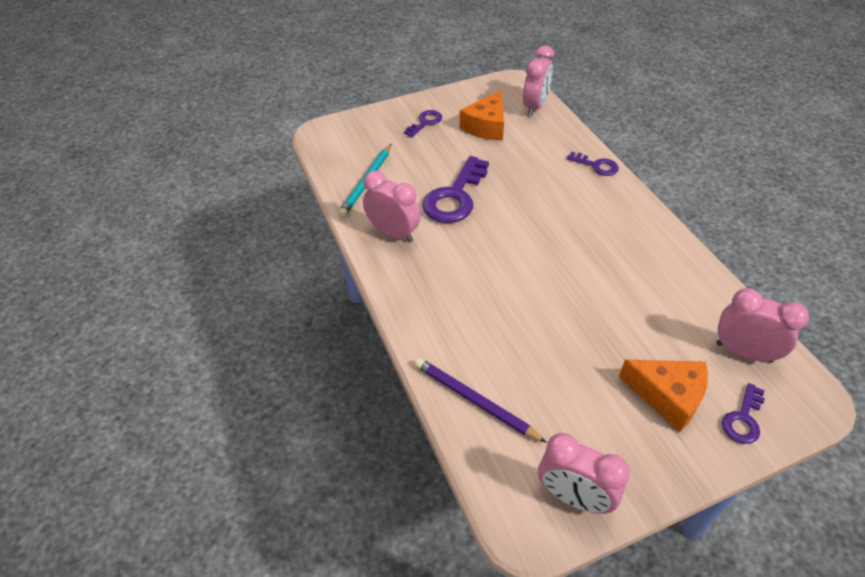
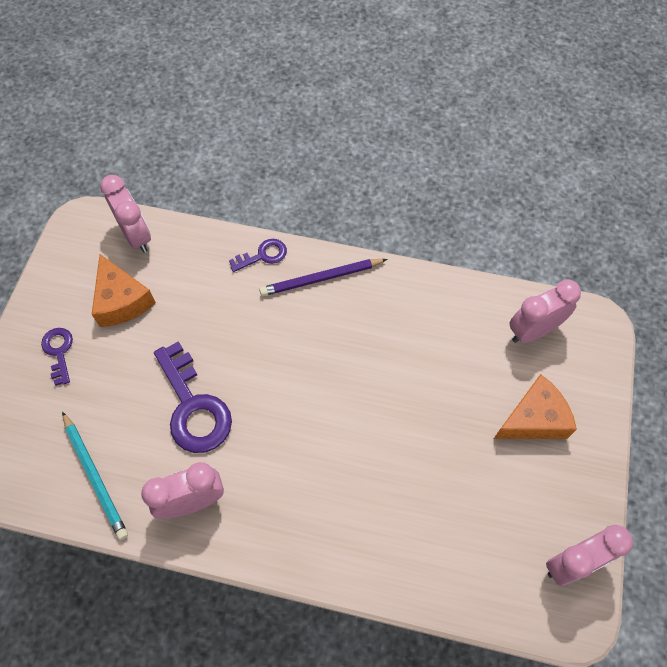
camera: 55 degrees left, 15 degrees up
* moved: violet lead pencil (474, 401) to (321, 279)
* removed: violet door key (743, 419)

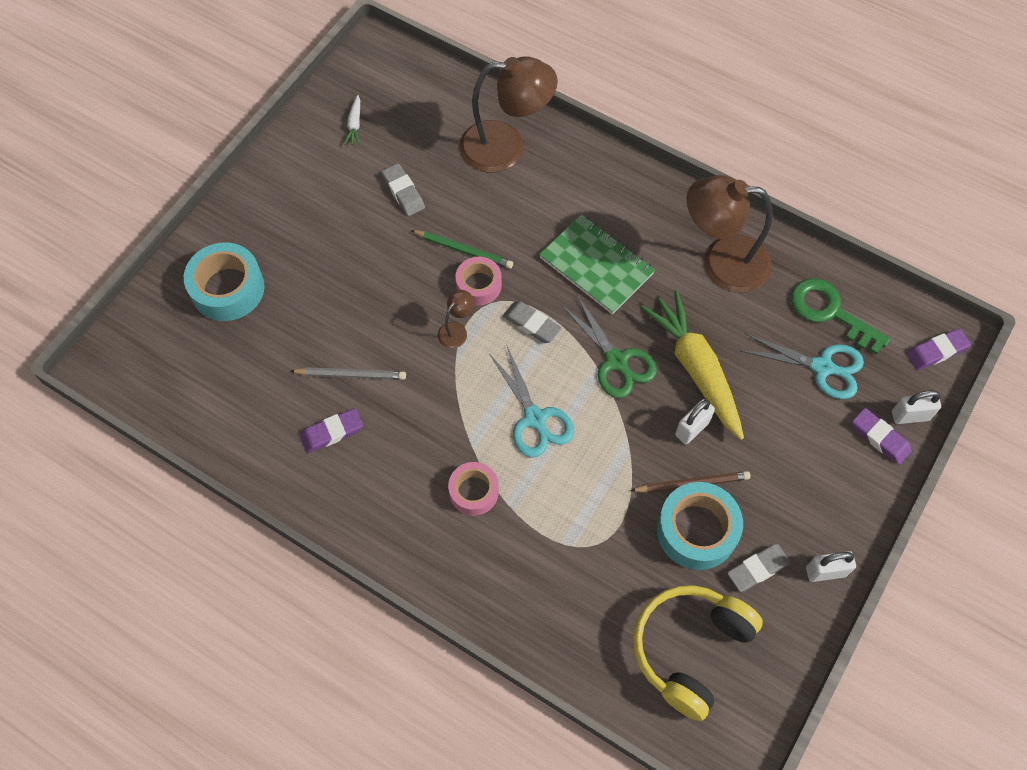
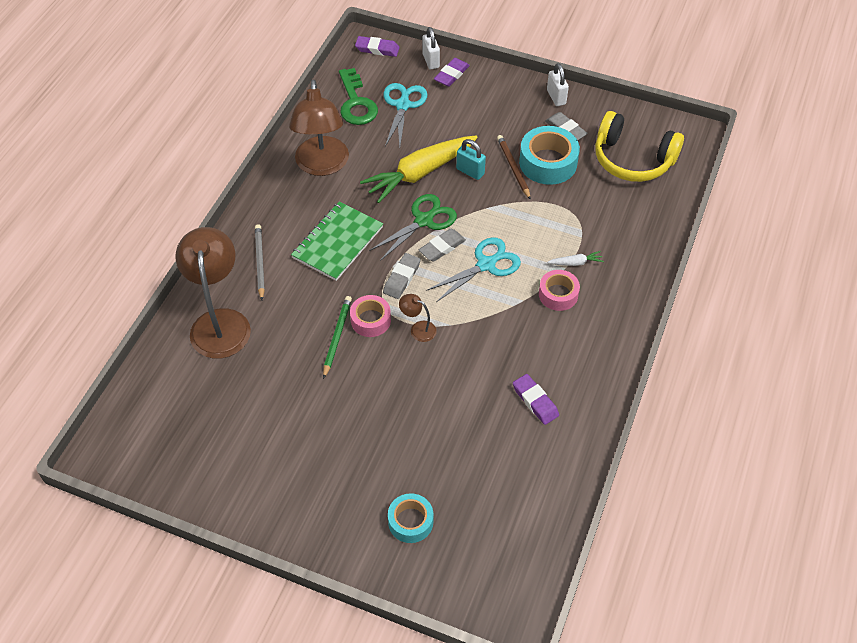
camera: 100 degrees left, 10 degrees down
* resized: turquoise tape (227, 288) = (410, 521) x0.62
* moved: gray lead pencil (350, 375) to (260, 263)
* moved: white root vegetable (354, 124) to (576, 263)
* moved: gray pencil eraser (403, 192) to (442, 247)
* recoloured: white padlock (692, 428) to turquoise padlock (470, 171)
* turned: green door key (830, 312) = (356, 103) 45 degrees counterclockwise
* turned: violet pencil eraser (936, 351) = (377, 49) 45 degrees counterclockwise

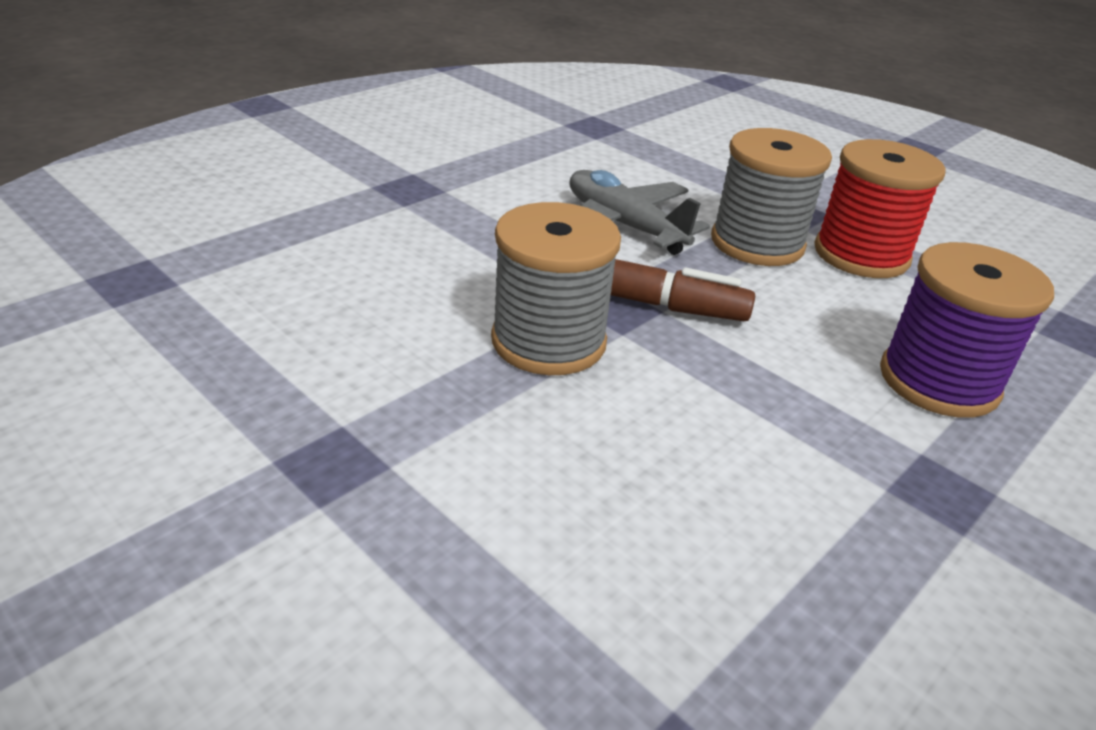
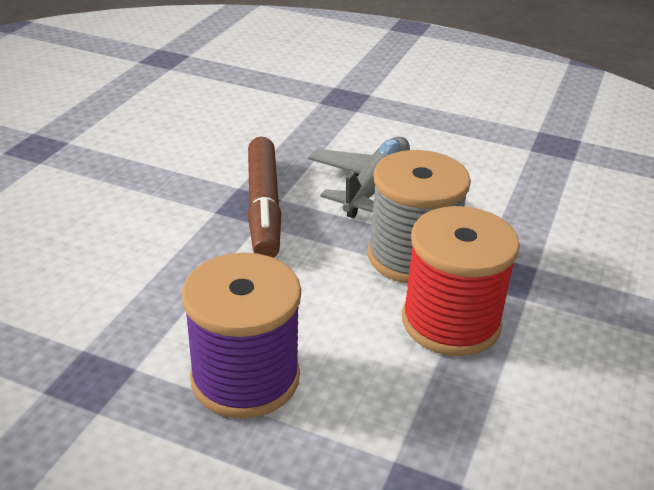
camera: 70 degrees right, 0 degrees up
* removed: gray spool (548, 341)

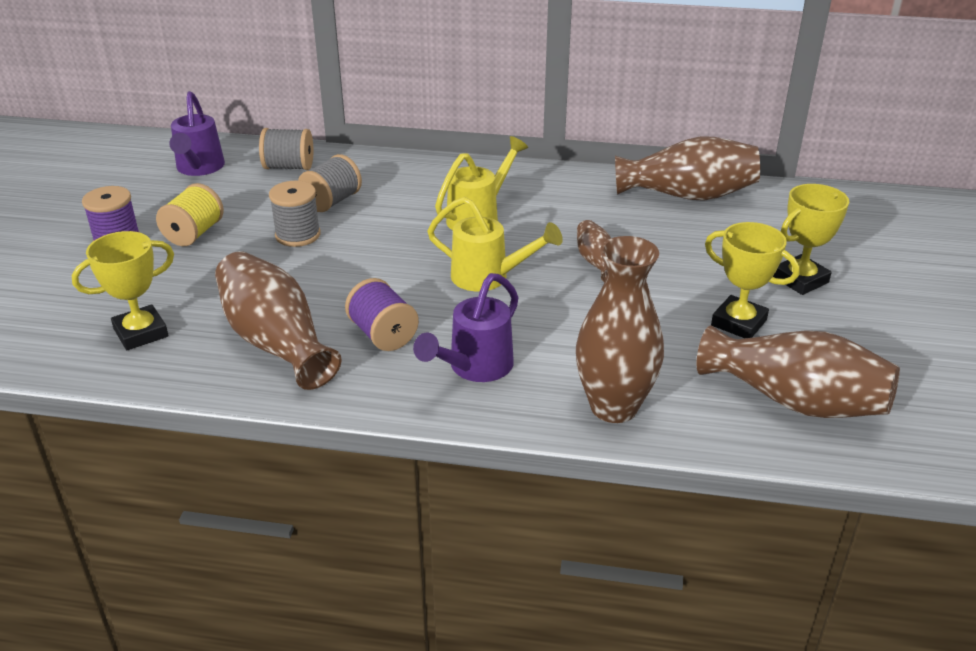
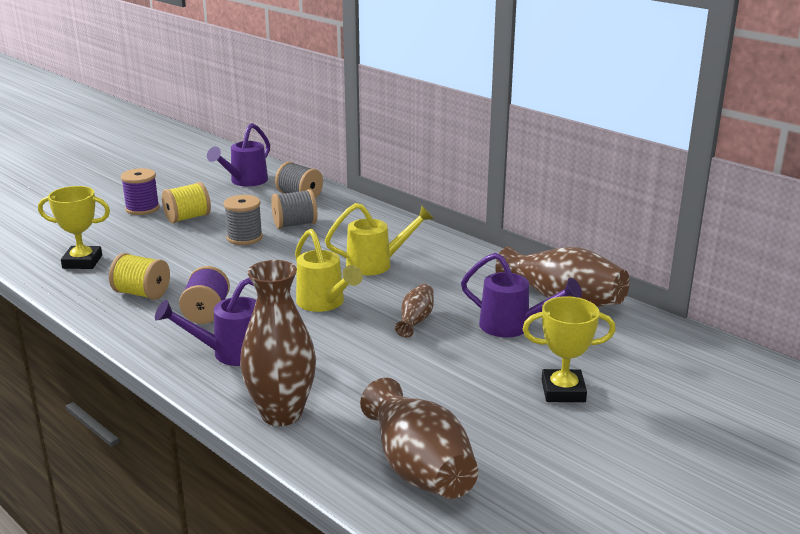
camera: 35 degrees right, 10 degrees down
* replaced: brown flower vase (276, 342) to golden spool (142, 293)
* removed: golden prize cup (738, 323)
* added: violet watering can (513, 327)

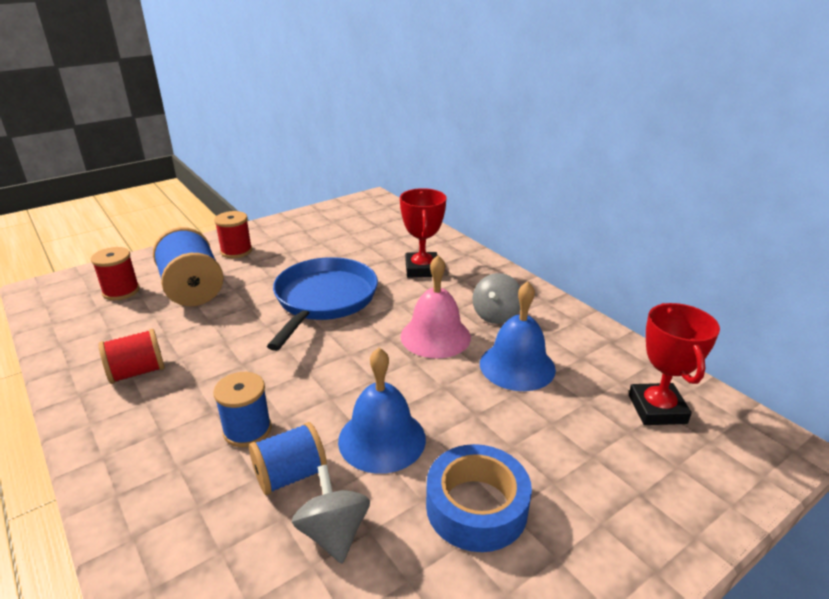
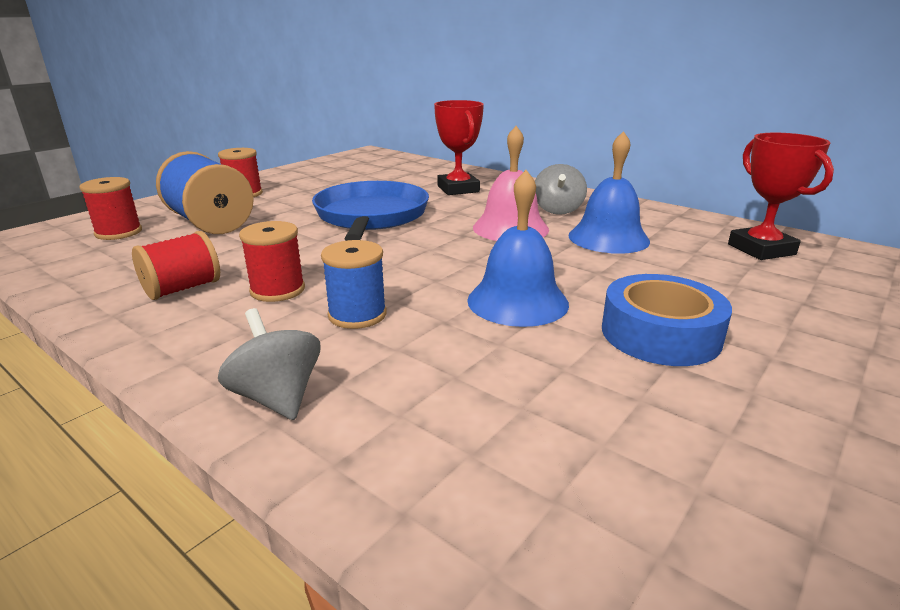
camera: 15 degrees left, 5 degrees down
* removed: blue spool (290, 475)
* moved: gray whirligig (334, 533) to (277, 397)
* added: scarlet spool (277, 290)

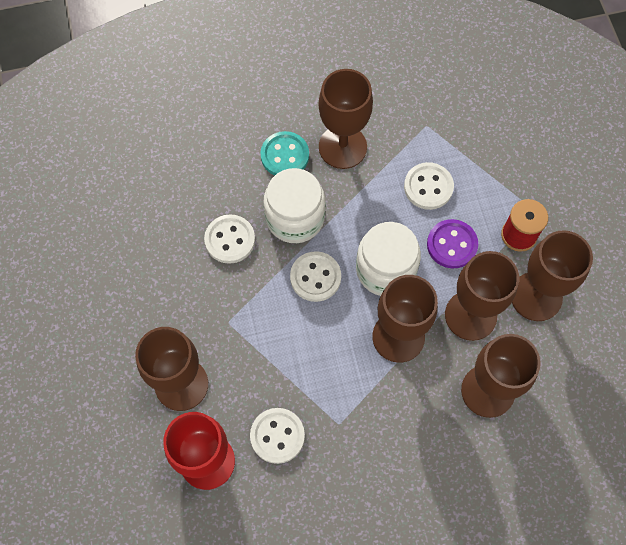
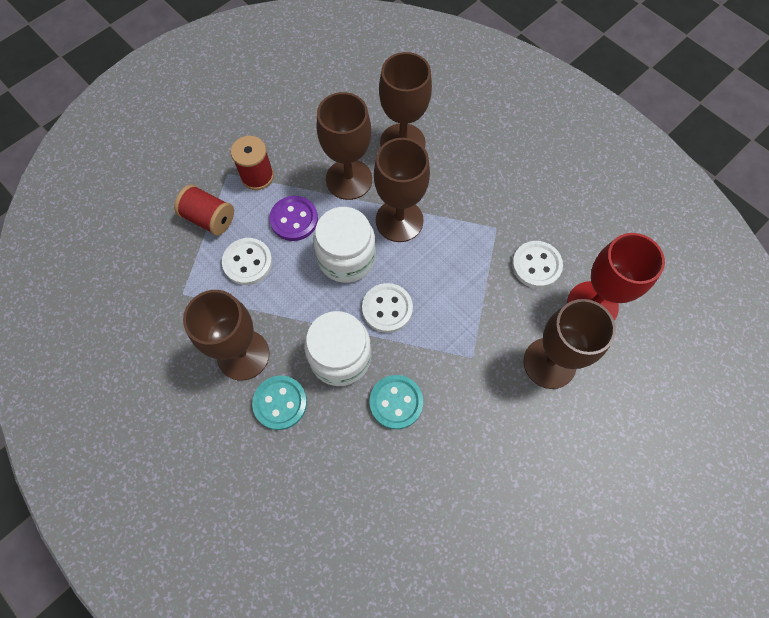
camera: 120 degrees left, 0 degrees up
* recoloured: white shirt button (230, 240) to turquoise shirt button (396, 402)
* removed: brown goblet (536, 296)
* added: scarlet spool (209, 218)

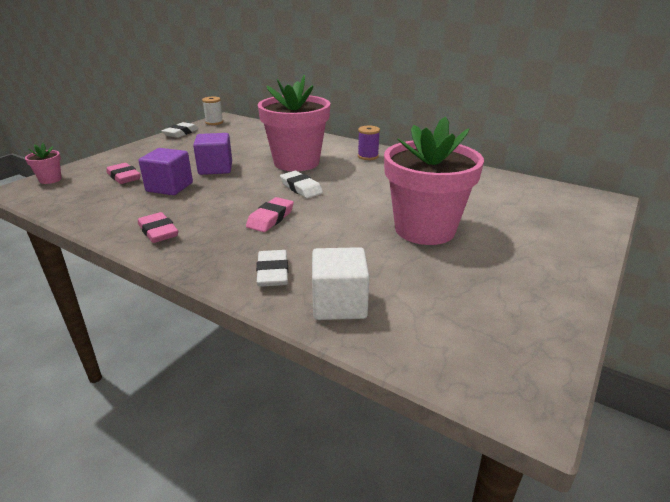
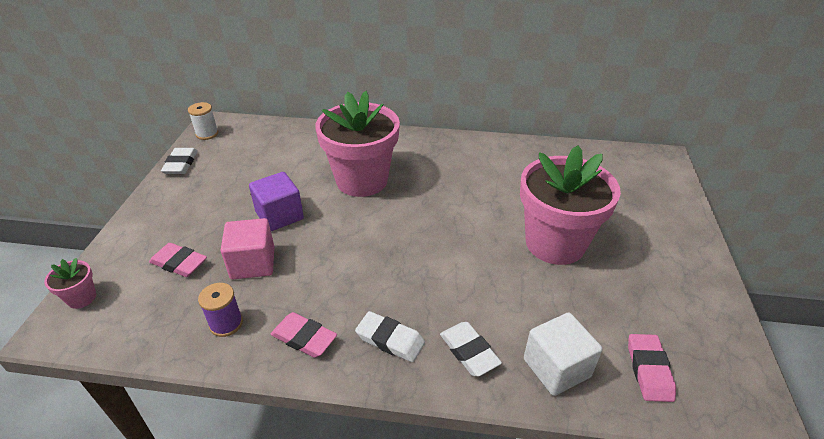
camera: 25 degrees left, 10 degrees up
* recoloured: violet block (169, 187) to pink block (253, 263)
* moved: pink pencil eraser (270, 218) to (649, 370)
* moved: white pencil eraser (301, 188) to (390, 340)
* moved: violet spool (368, 156) to (226, 323)

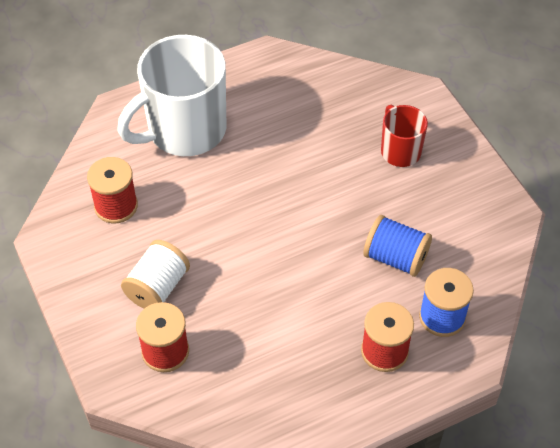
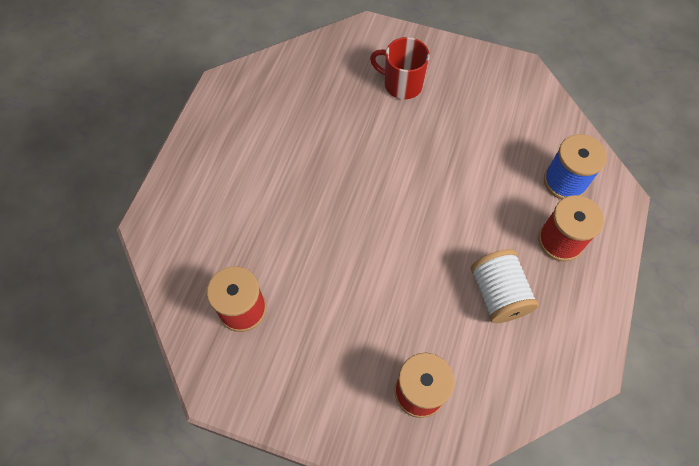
camera: 45 degrees left, 10 degrees up
* removed: white mug (185, 130)
* moved: white spool (157, 287) to (498, 294)
* removed: blue spool (395, 257)

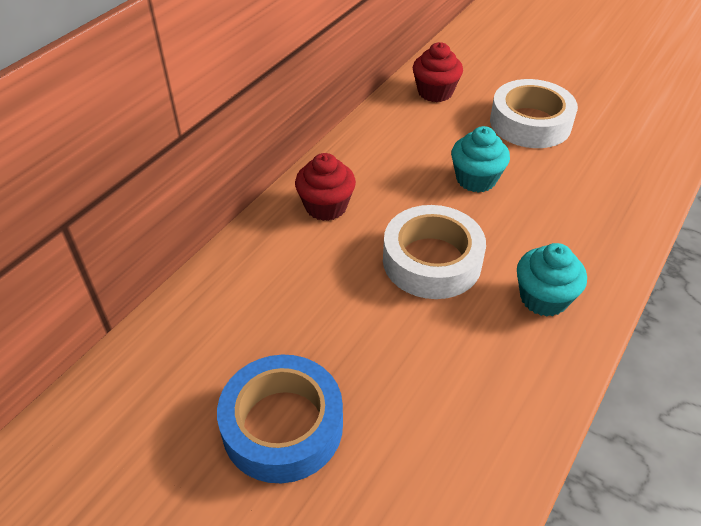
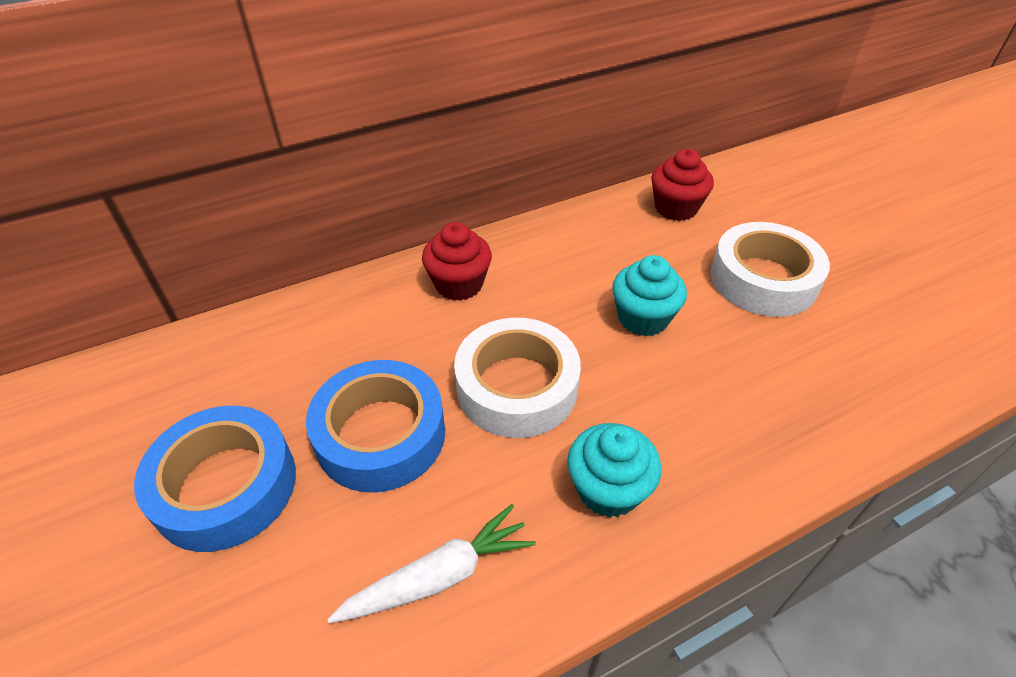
camera: 30 degrees right, 0 degrees up
* added: blue tape (380, 434)
* added: white root vegetable (438, 576)

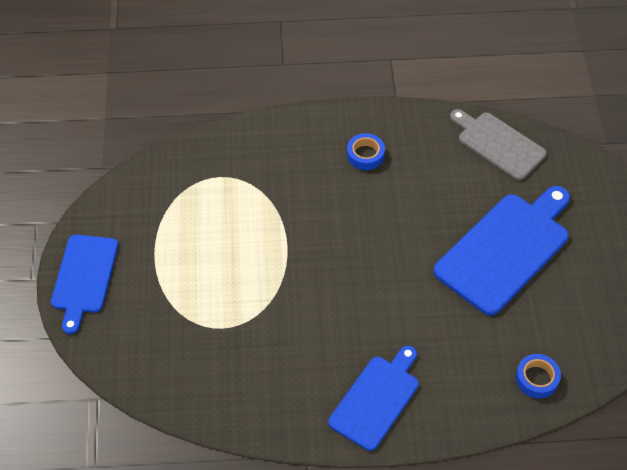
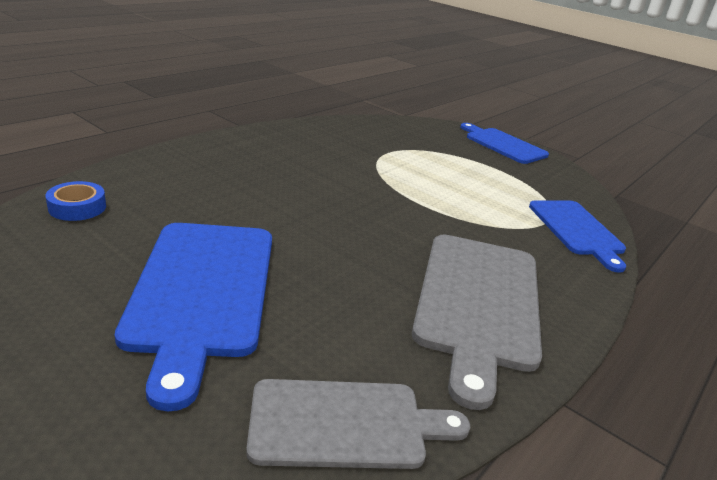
camera: 130 degrees right, 25 degrees down
* moved: blue bread board (376, 399) to (577, 230)
* replaced: blue tape (365, 155) to gray bread board (478, 303)

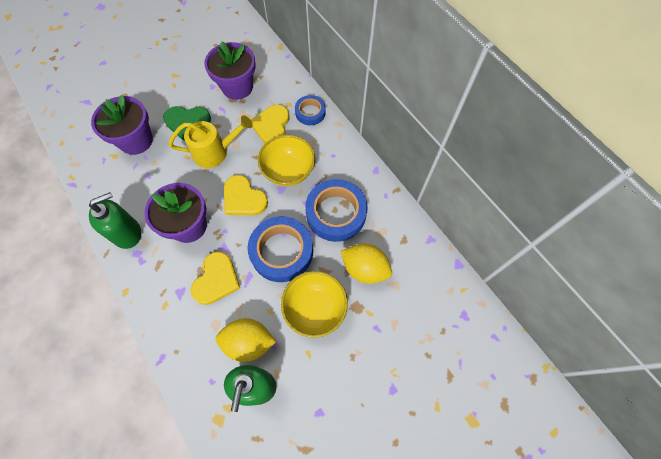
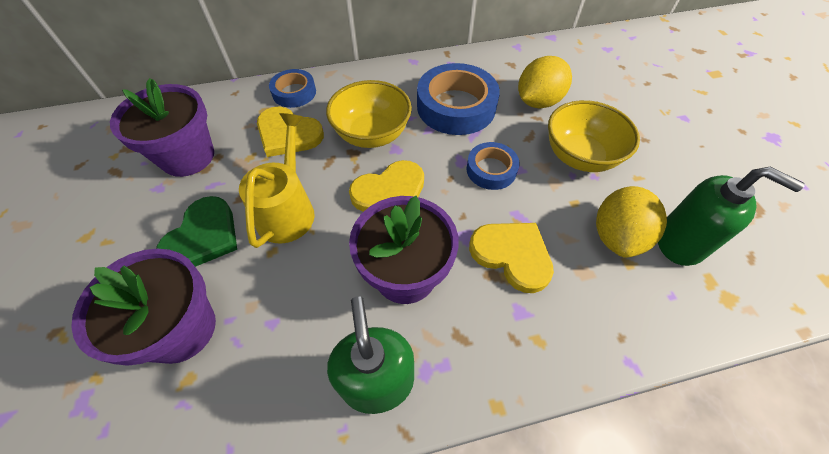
camera: 70 degrees left, 10 degrees down
* resized: blue tape (282, 252) = (491, 170) x0.56

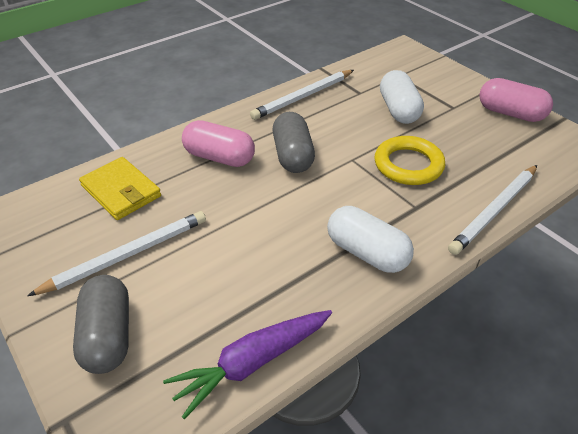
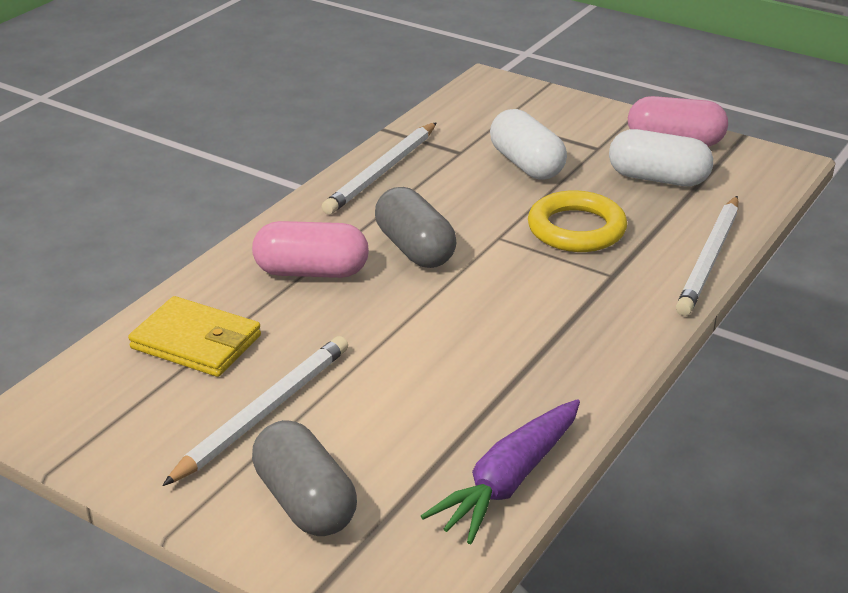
camera: 20 degrees left, 10 degrees down
* moved: white pill shape (367, 253) to (658, 178)

